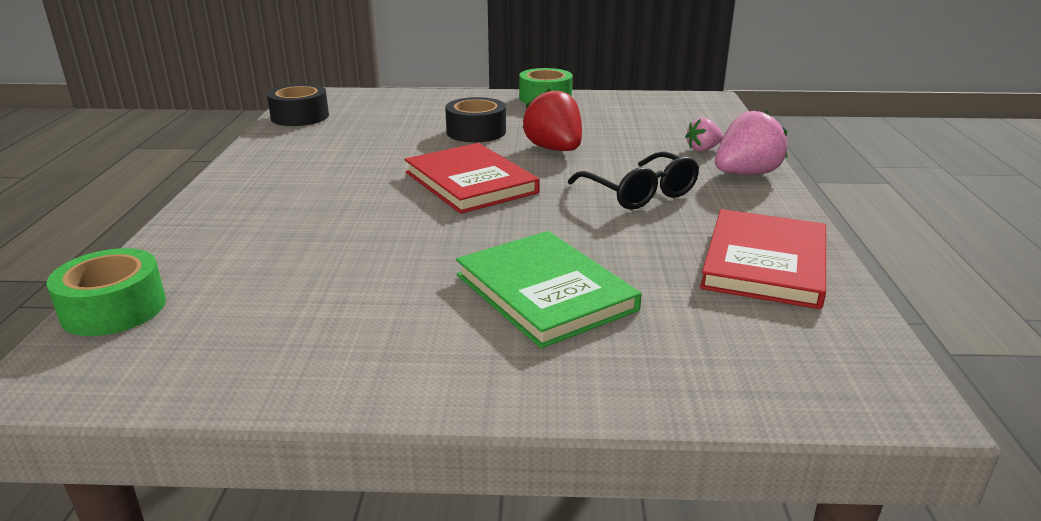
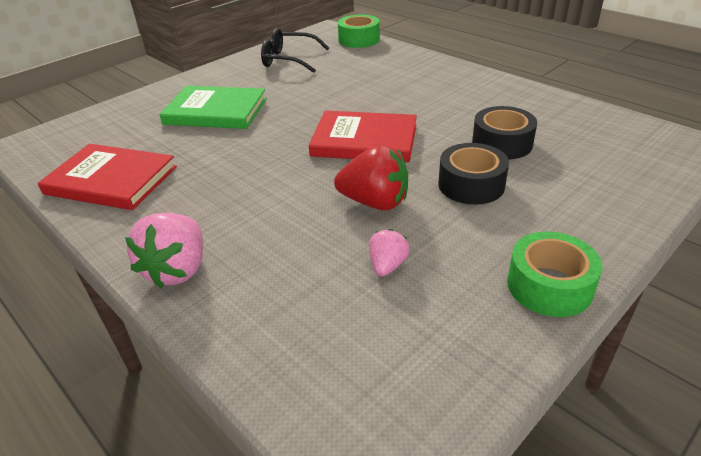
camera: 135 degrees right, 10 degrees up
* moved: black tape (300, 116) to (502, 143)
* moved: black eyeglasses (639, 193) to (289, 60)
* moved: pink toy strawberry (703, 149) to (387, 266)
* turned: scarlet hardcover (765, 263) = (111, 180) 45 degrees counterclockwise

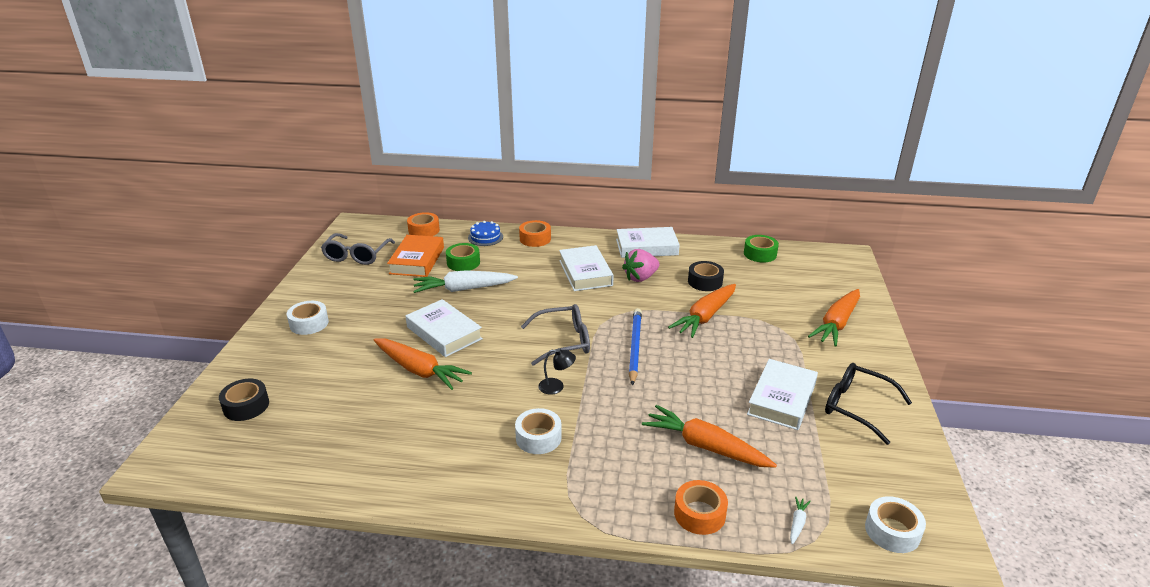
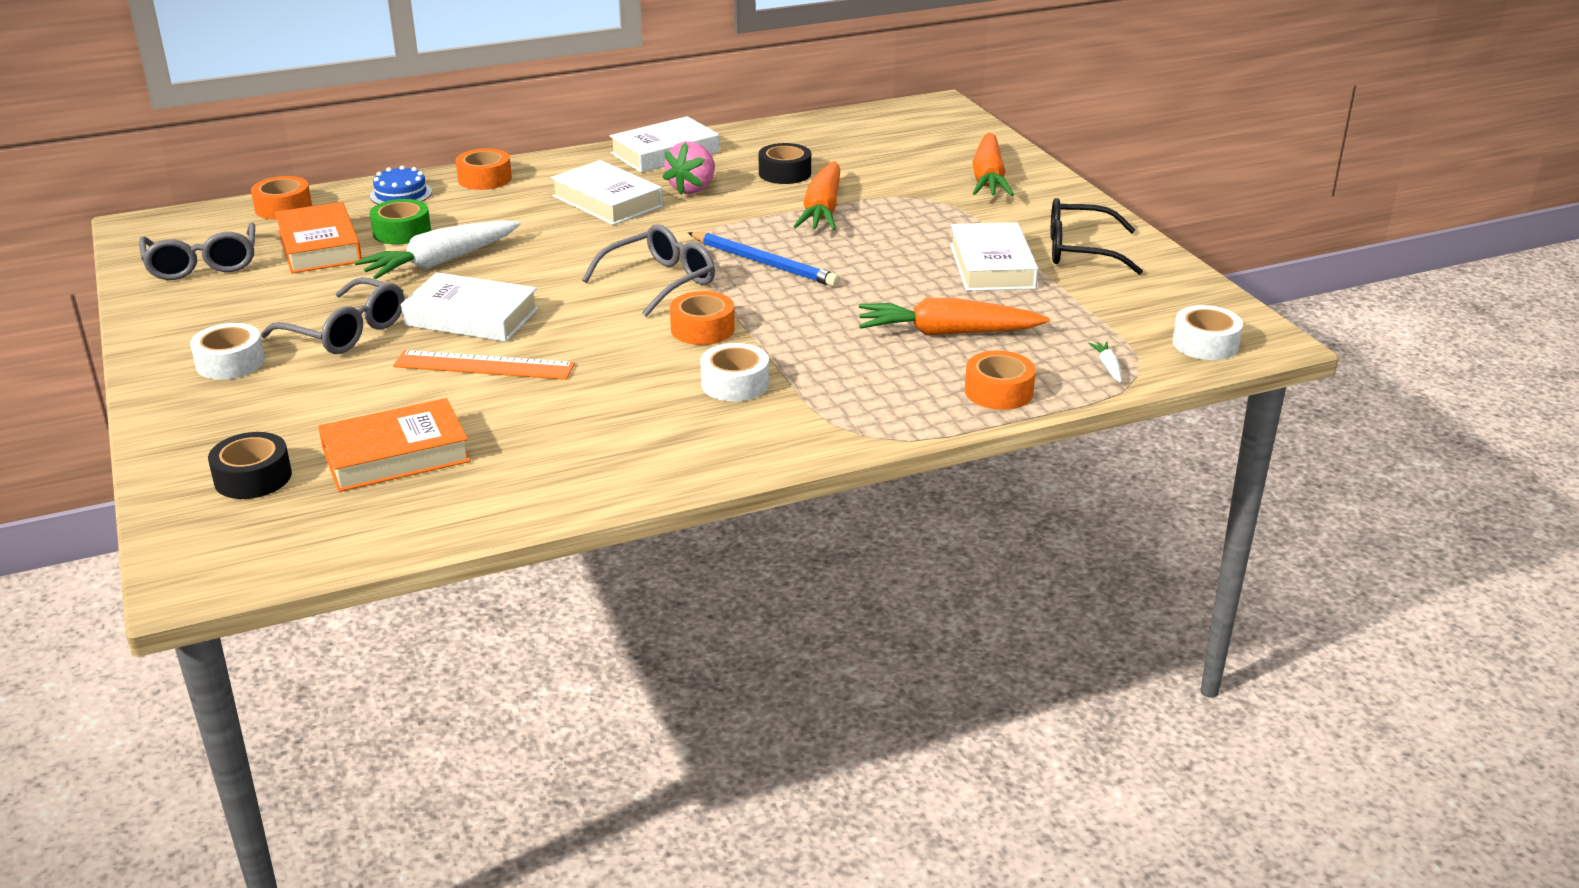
camera: 30 degrees left, 0 degrees up
* replaced: bright orange root vegetable (419, 370) to bright orange measuring stick (484, 365)
* replaced: black reading lamp (556, 386) to bright orange tape (702, 329)
* turned: blue lead pencil (635, 347) = (763, 263) 150 degrees clockwise
* removed: green tape (760, 254)
* added: gray eyeglasses (345, 331)
* added: bright orange hardcover (396, 455)

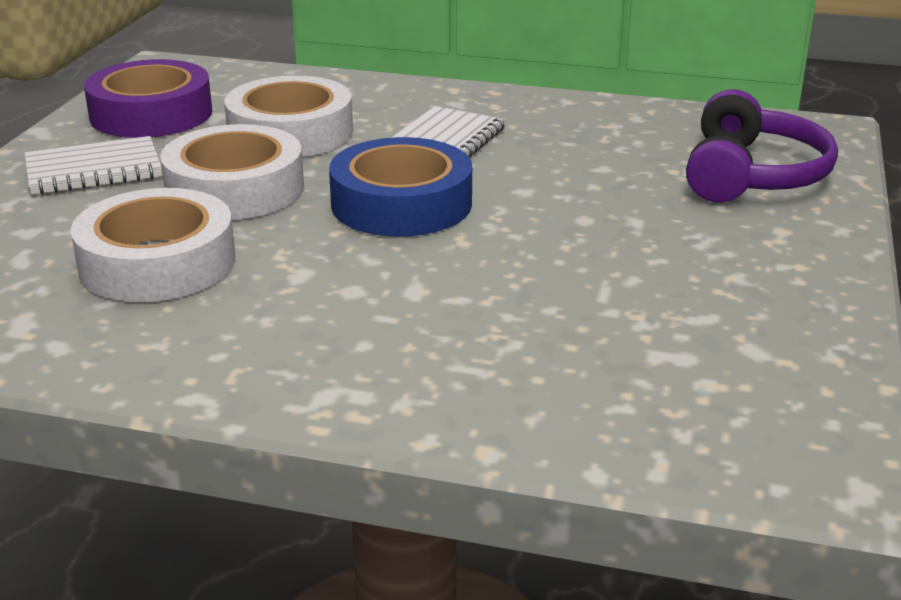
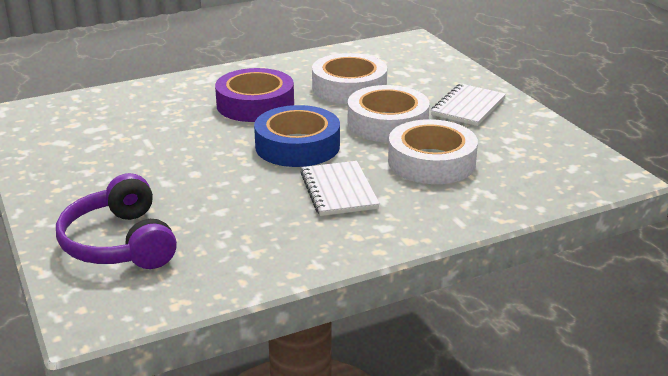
camera: 140 degrees right, 0 degrees up
* moved: violet tape (151, 114) to (255, 104)

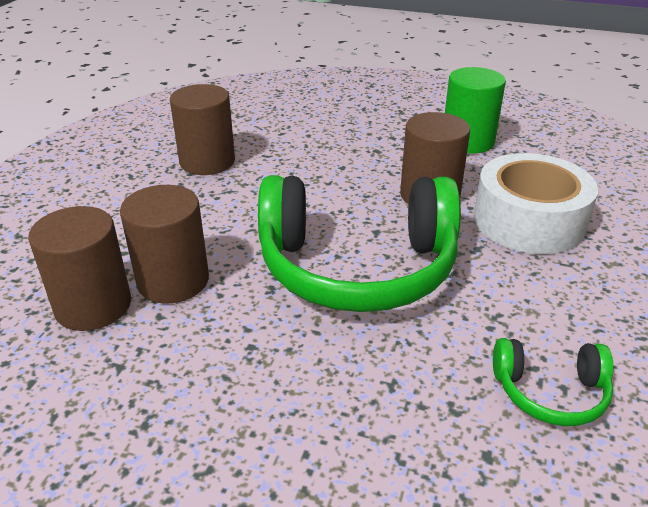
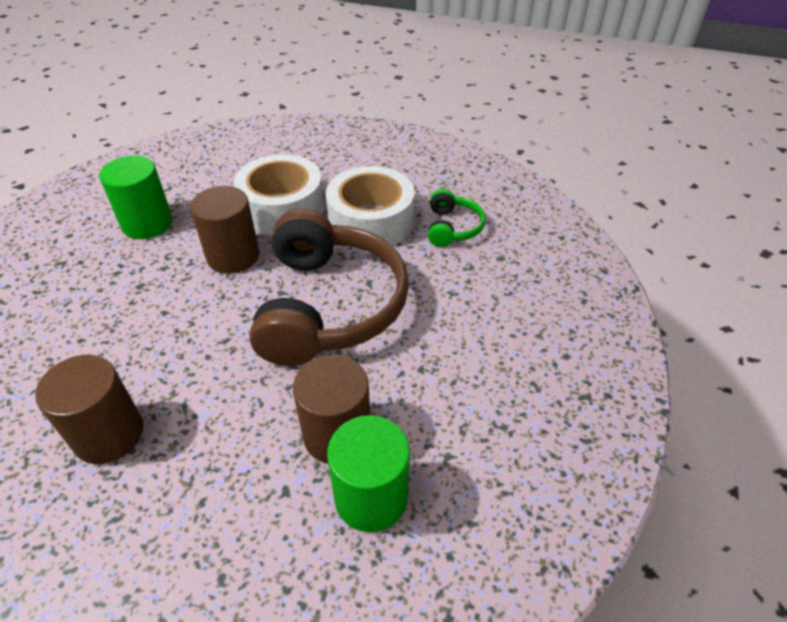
camera: 90 degrees left, 10 degrees up
* recoloured: brown cylinder (93, 306) to green cylinder (371, 497)
* recoloured: green headphones (357, 267) to brown headphones (329, 305)
* added: white tape (371, 221)

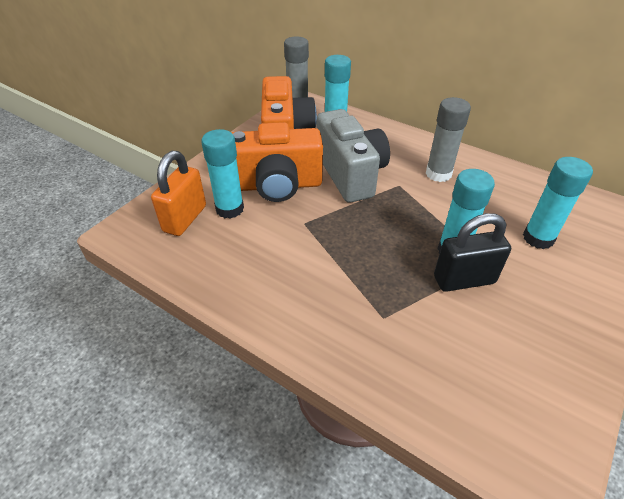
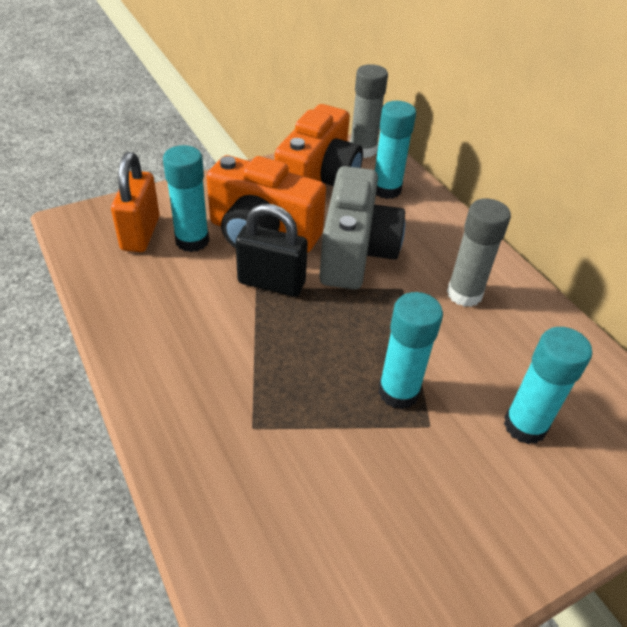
camera: 25 degrees right, 0 degrees up
* turned: bright orange padlock (185, 219) = (140, 233) 45 degrees counterclockwise
* moved: black padlock (464, 280) to (271, 283)

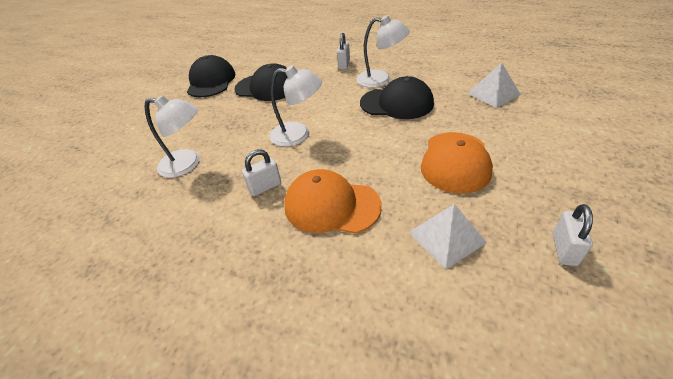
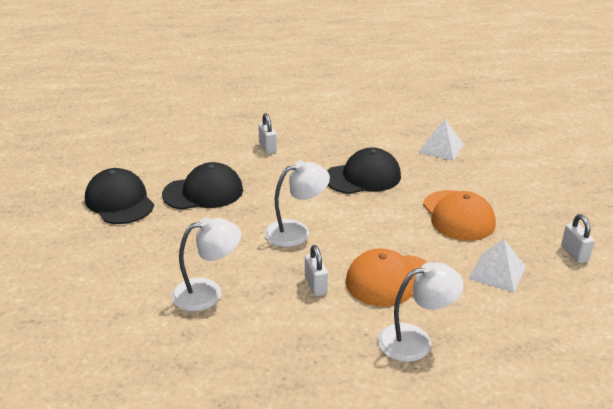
camera: 35 degrees left, 10 degrees down
* turned: white padlock (265, 187) = (315, 285) 45 degrees counterclockwise
* moved: white reading lamp (381, 80) to (415, 340)

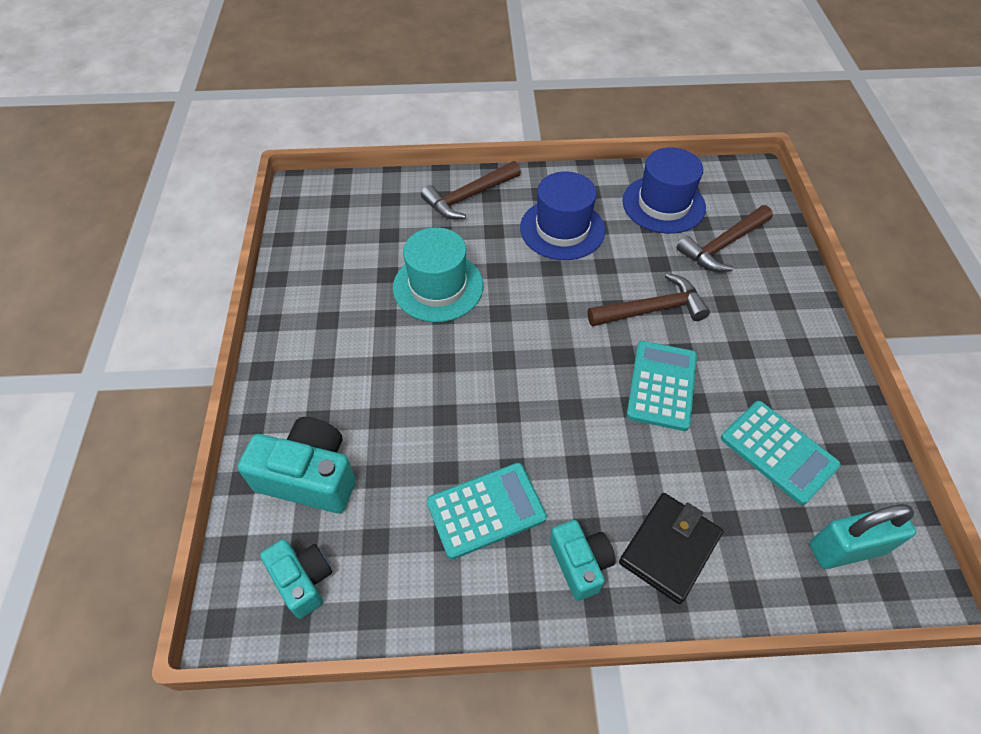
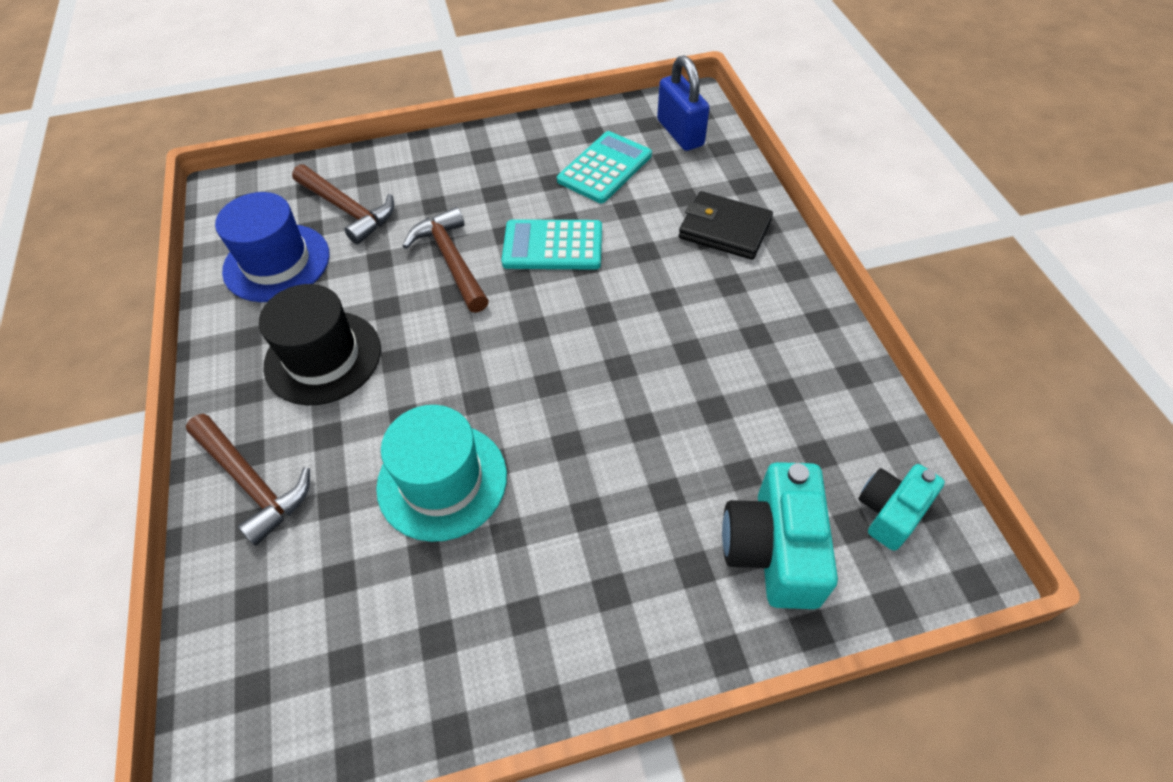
camera: 100 degrees left, 0 degrees up
* removed: turquoise calculator (486, 510)
* recoloured: blue tall hat (562, 229) to black tall hat (323, 357)
* removed: turquoise photo camera (580, 563)
* recoloured: turquoise padlock (847, 548) to blue padlock (680, 133)

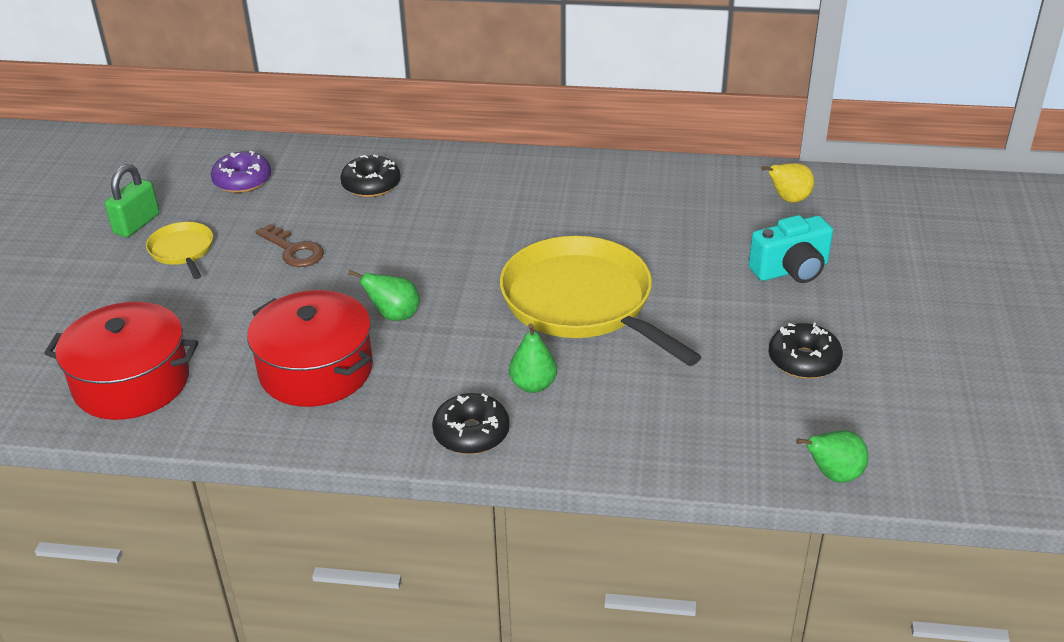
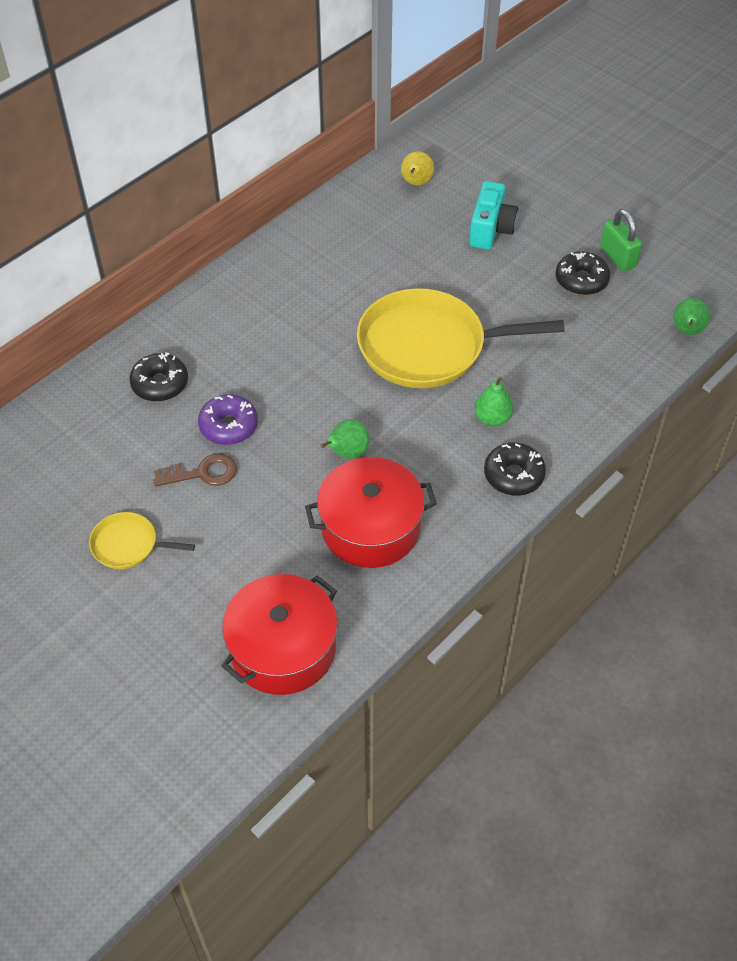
camera: 55 degrees left, 15 degrees up
* moved: green padlock (136, 224) to (617, 257)
* moved: violet doughnut (242, 181) to (228, 426)

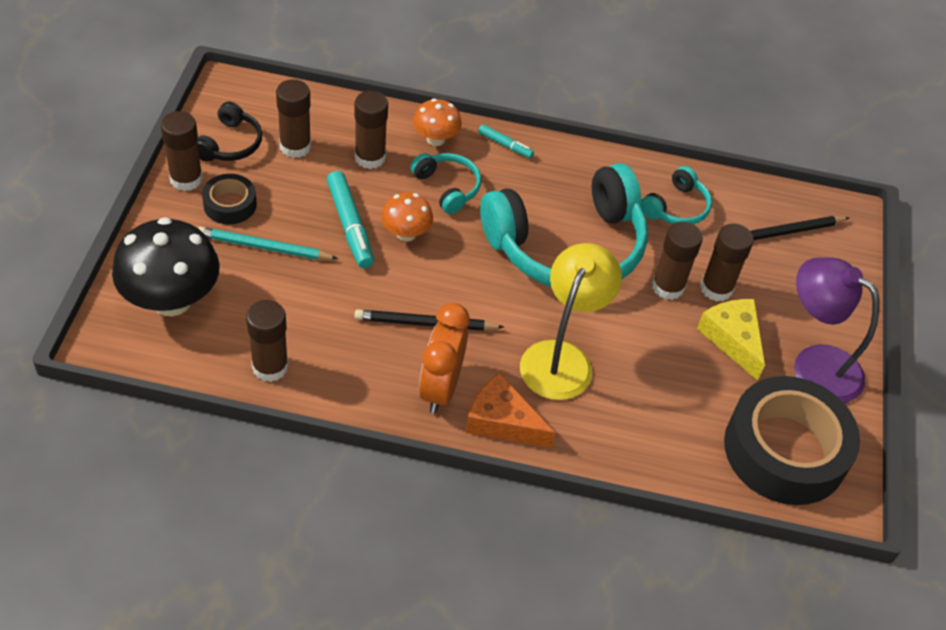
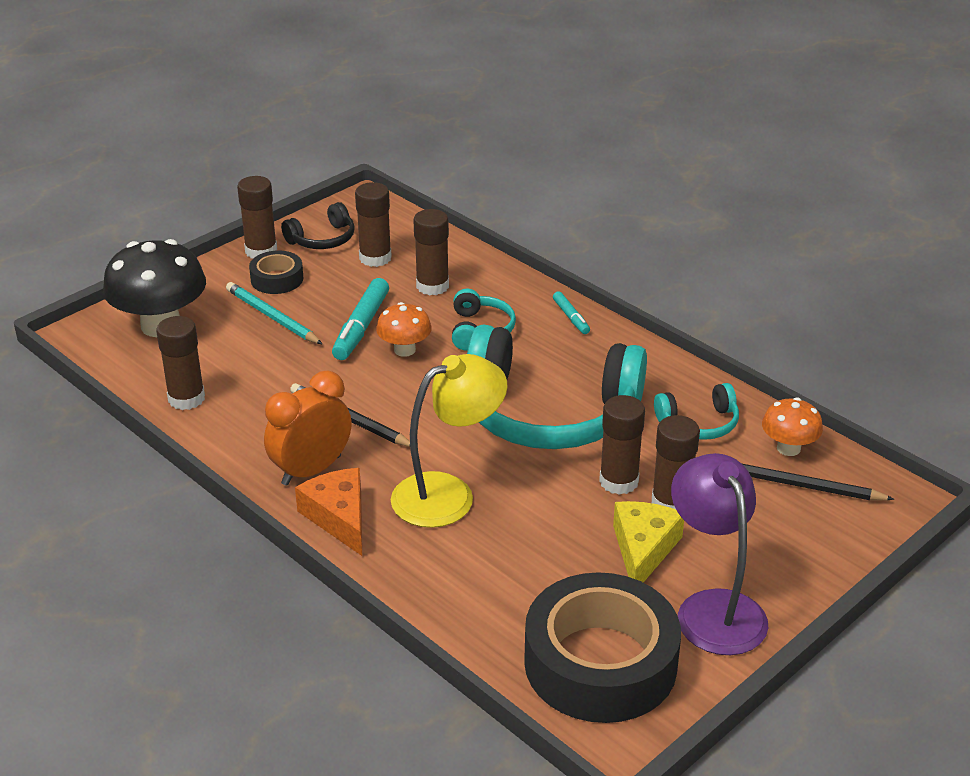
camera: 40 degrees right, 15 degrees down
* moved: bright orange mushroom (436, 139) to (788, 448)

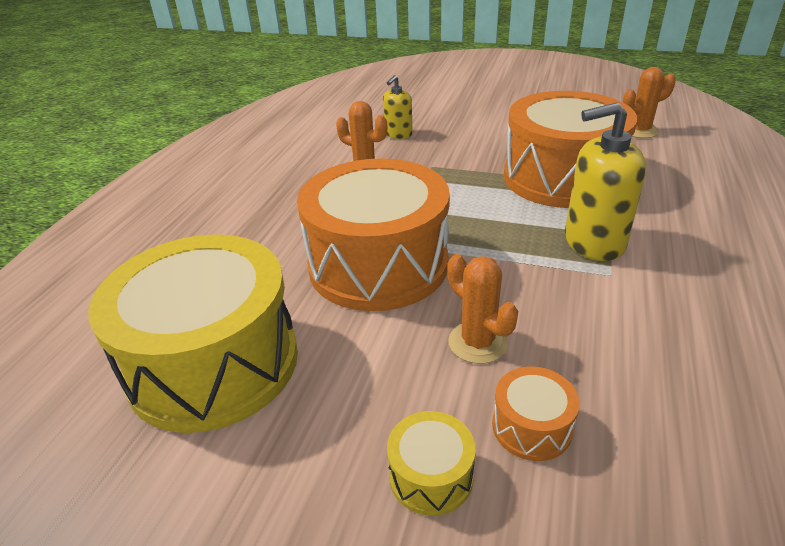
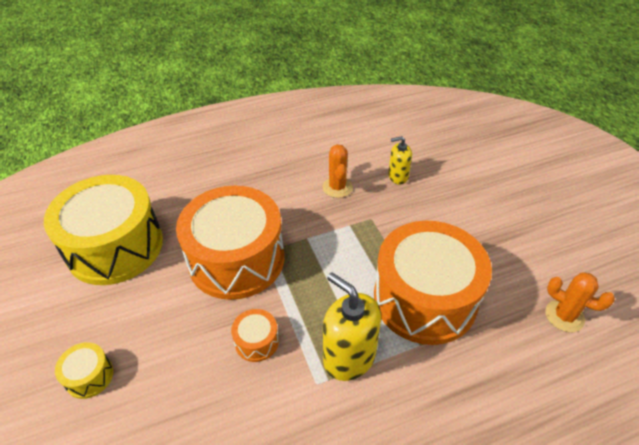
camera: 50 degrees right, 10 degrees up
* removed: bright orange prickly plant (478, 343)
* moved: bright orange drum (531, 427) to (256, 341)

